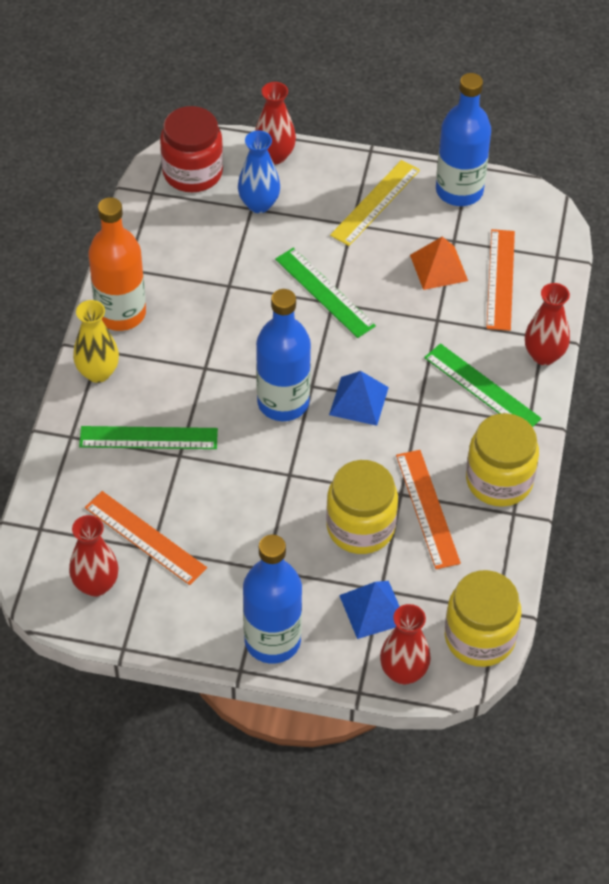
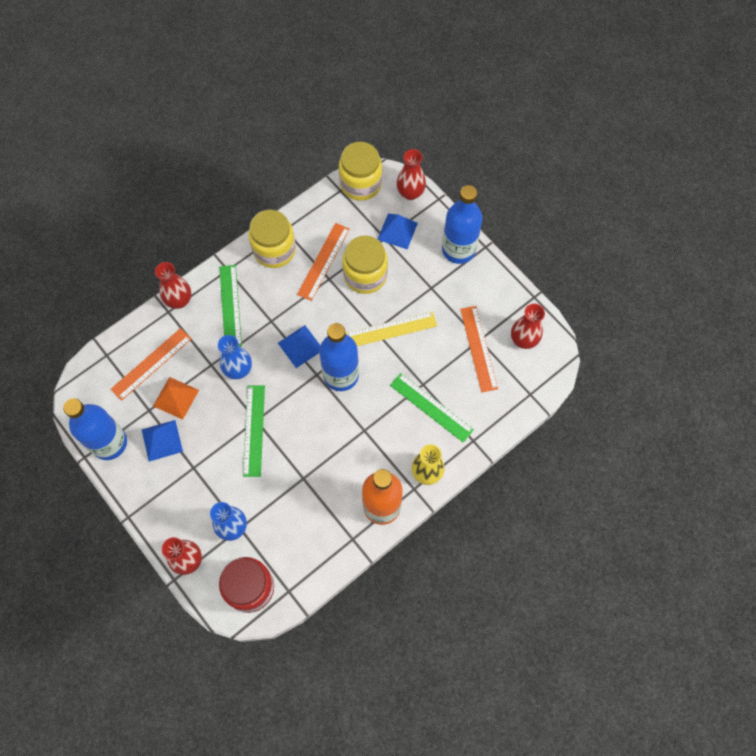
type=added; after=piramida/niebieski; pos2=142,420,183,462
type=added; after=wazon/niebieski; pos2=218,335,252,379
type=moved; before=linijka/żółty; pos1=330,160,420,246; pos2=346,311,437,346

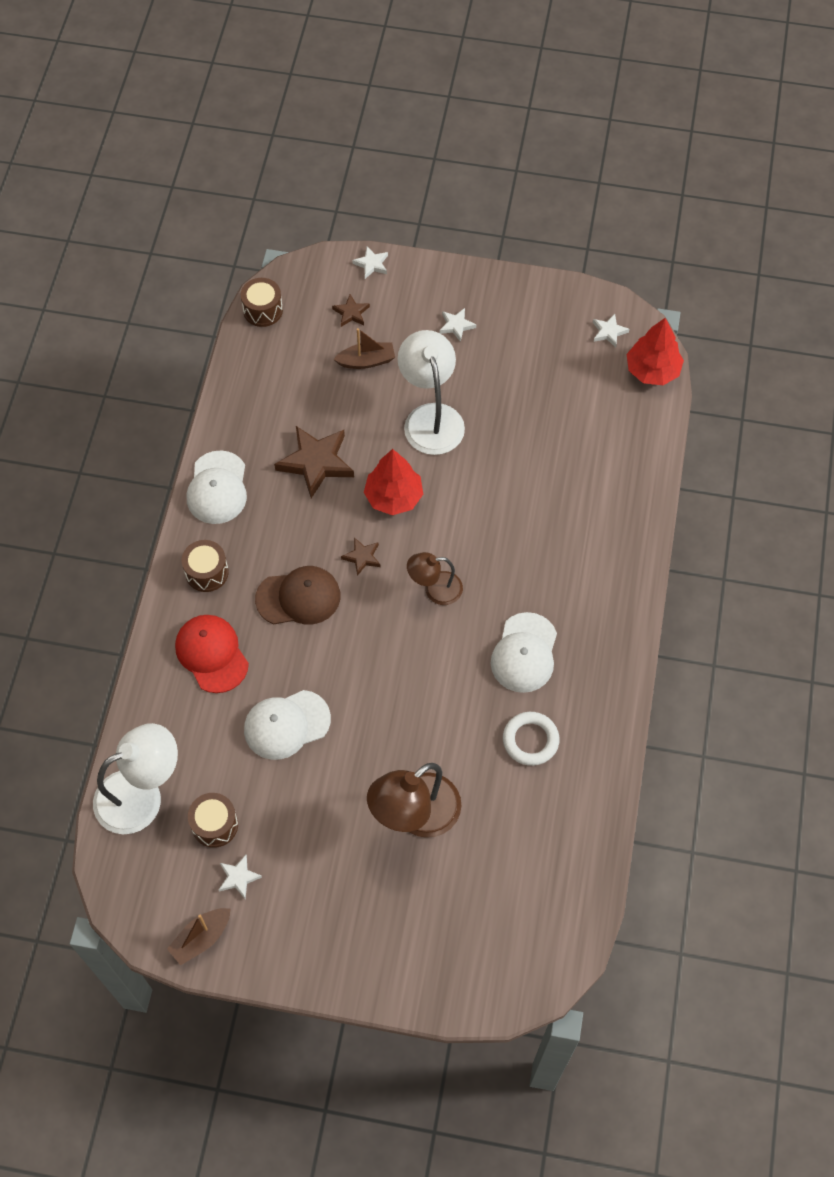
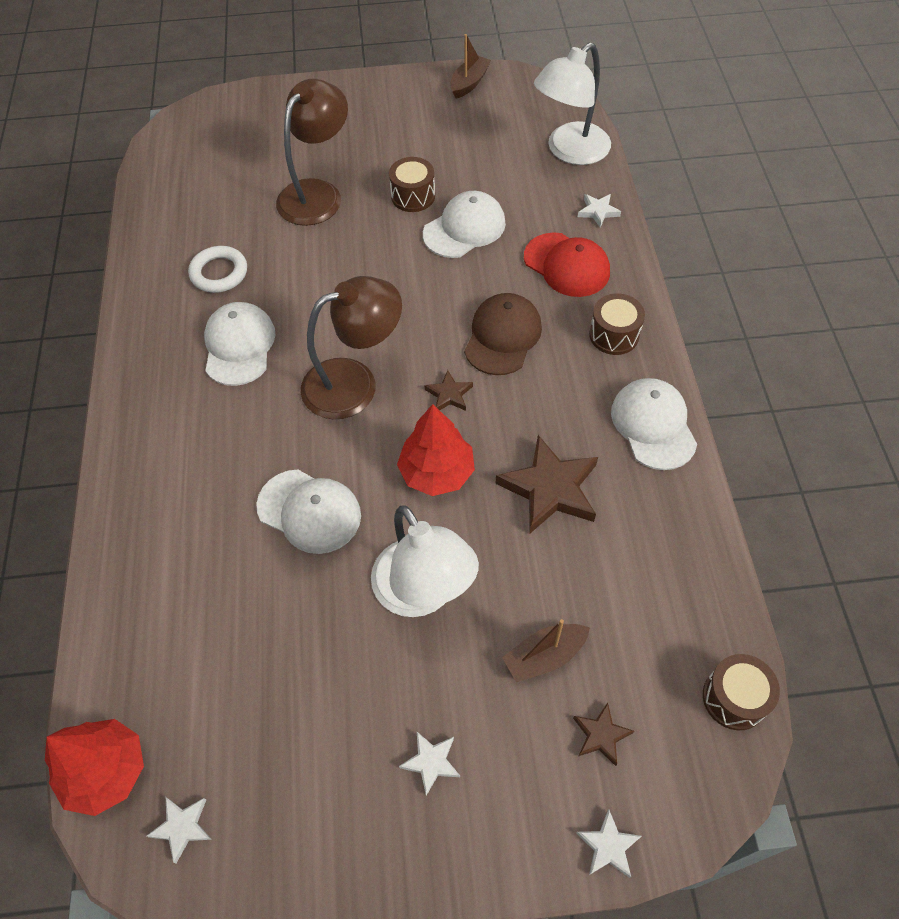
type=added; after=czapka/biały; pos2=256,470,361,554
type=resized; before=lampka/brązowy; pos1=407,552,463,605; pos2=301,276,402,419; scale=1.68
type=moved; before=bęben/brązowy; pos1=188,793,238,848; pos2=389,157,435,212
type=turned; before=czapka/brązowy; pos1=255,566,340,624; pos2=464,293,542,375; turn=135
type=moved; before=gwiazda/biały; pos1=219,855,262,899; pos2=578,194,621,227

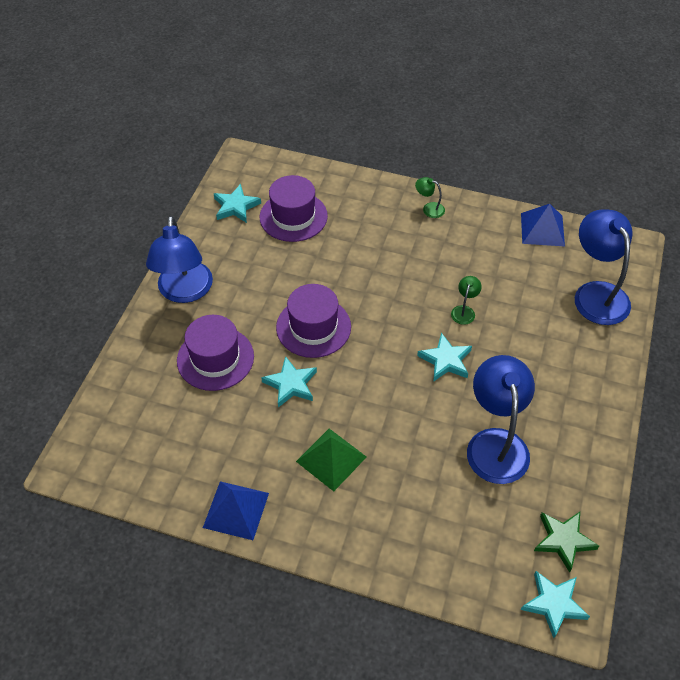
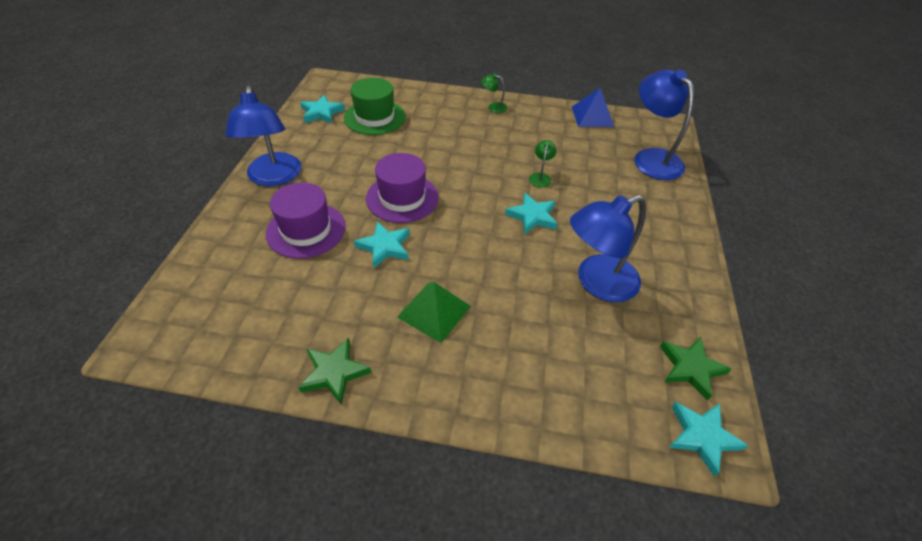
type=replaced; before=piramida/niebieski; after=gwiazda/zielony; pos1=203,481,269,540; pos2=298,338,371,405
type=recoloured; before=kapelusz/fioletowy; after=kapelusz/zielony; pos1=260,175,328,242; pos2=344,78,406,135
type=turned; before=lampka/niebieski; pos1=467,355,535,484; pos2=570,195,646,302; turn=-105

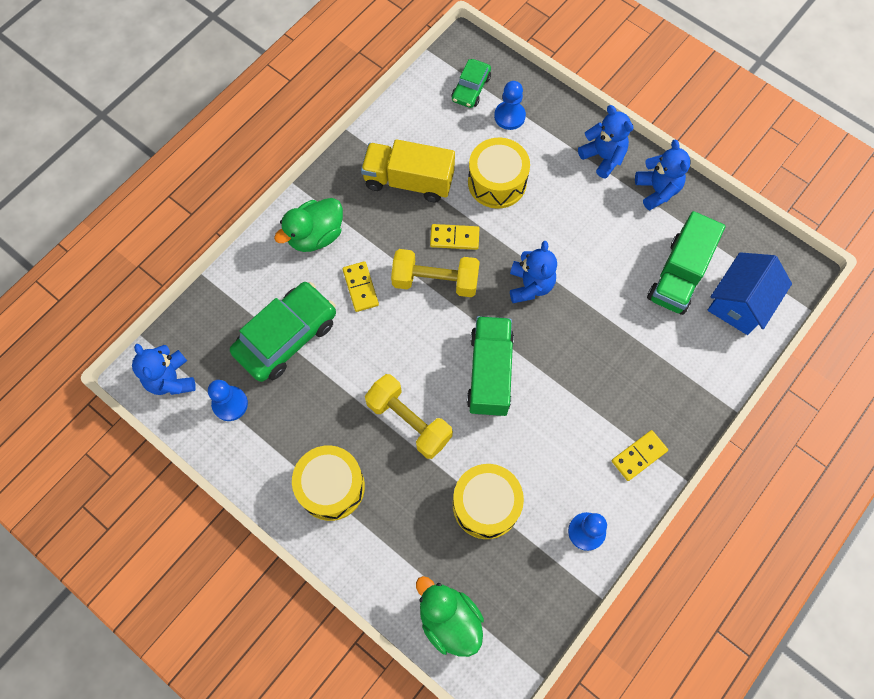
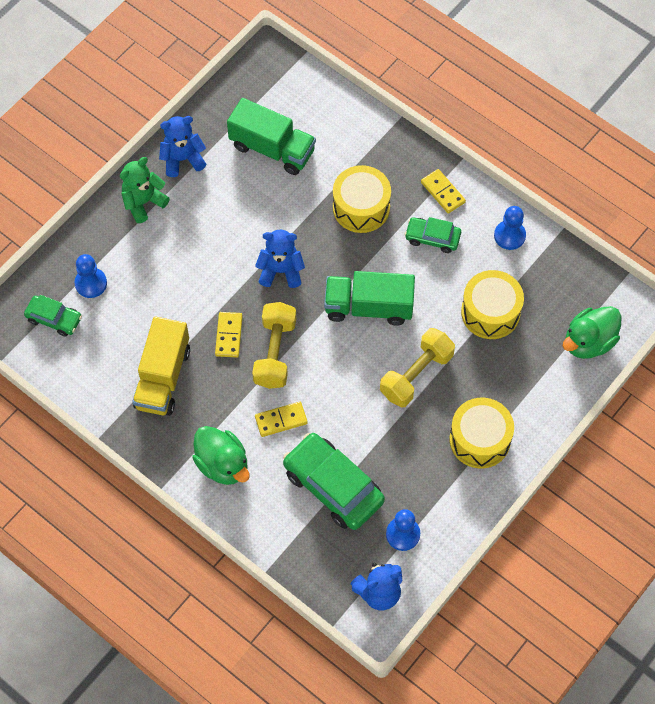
type=recoloured; before=miś/niebieski; after=miś/zielony; pos1=578,105,633,179; pos2=120,157,170,223
type=moved; before=bęben/żółty; pos1=468,138,530,209; pos2=333,165,391,233
type=added; after=samochód/zielony; pos2=405,217,461,253
type=removed; before=domek/niebieski; pos1=708,252,792,335

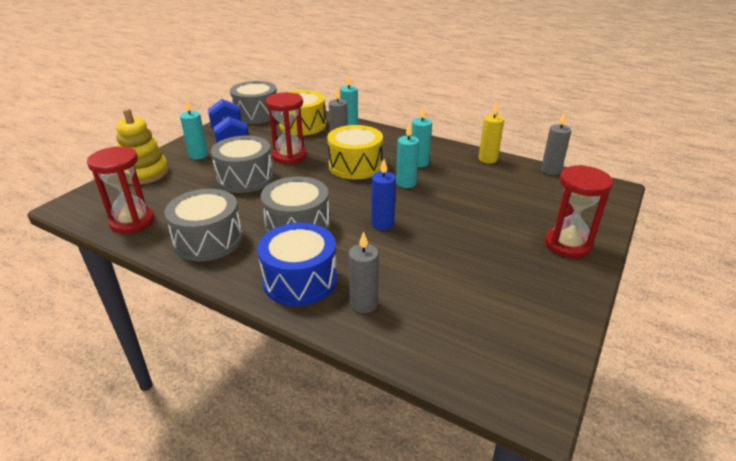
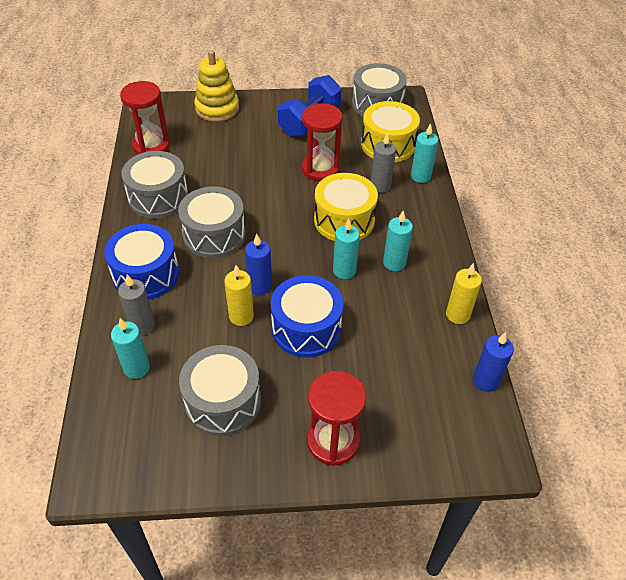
type=moved; before=świeca/turkusowy; pos1=180,99,208,160; pos2=111,318,150,379
type=moved; before=bęben/szary; pos1=211,136,274,193; pos2=179,345,261,436
type=added; after=świeca/żółty; pos2=224,265,254,326
type=added; after=bęben/niebieski; pos2=271,275,343,358
type=recoloured; before=świeca/szary; after=świeca/niebieski; pos1=541,112,571,175; pos2=473,332,514,392

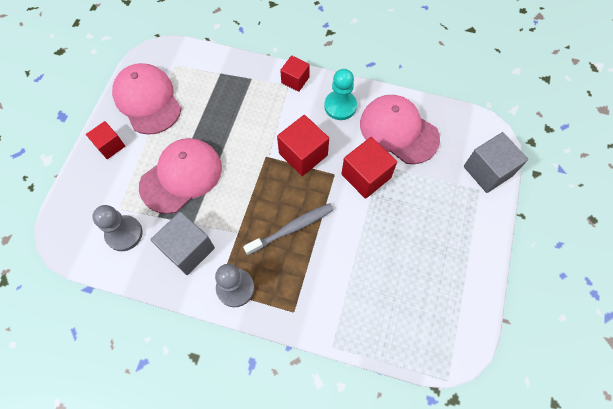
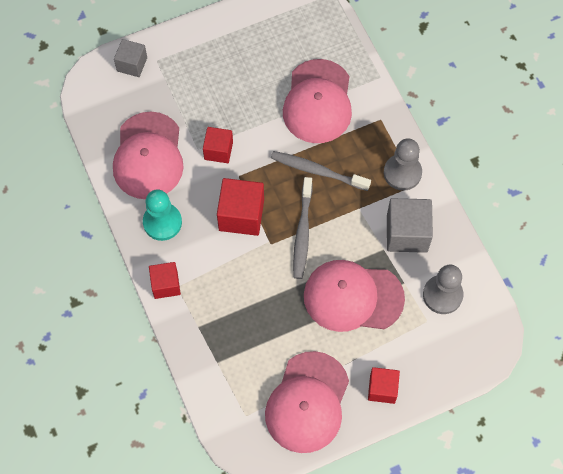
type=resized; before=sześcian/szary; pos1=464,132,528,193; pos2=114,39,147,77; scale=0.63
type=resized; before=sześcian/czerwony; pos1=341,137,397,199; pos2=203,127,233,163; scale=0.63
type=added; after=czapka/różowy; pos2=283,59,352,143
type=added; after=szczoteczka do zębów/szary; pos2=293,177,312,279

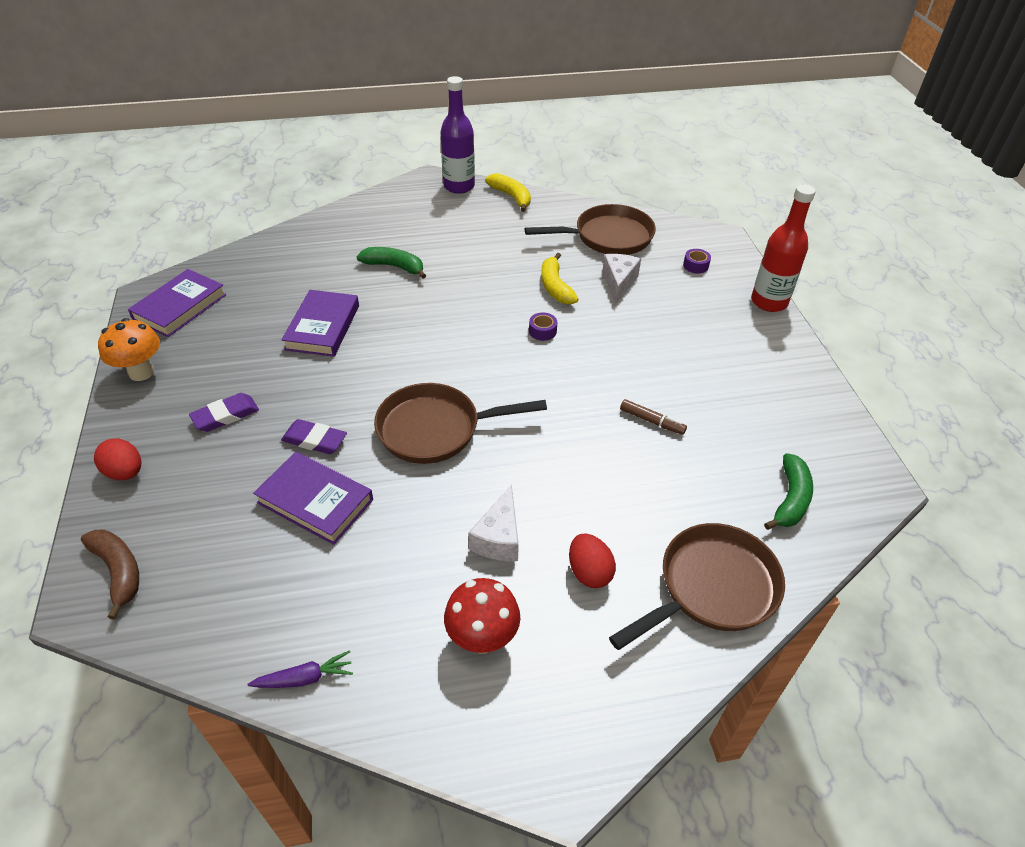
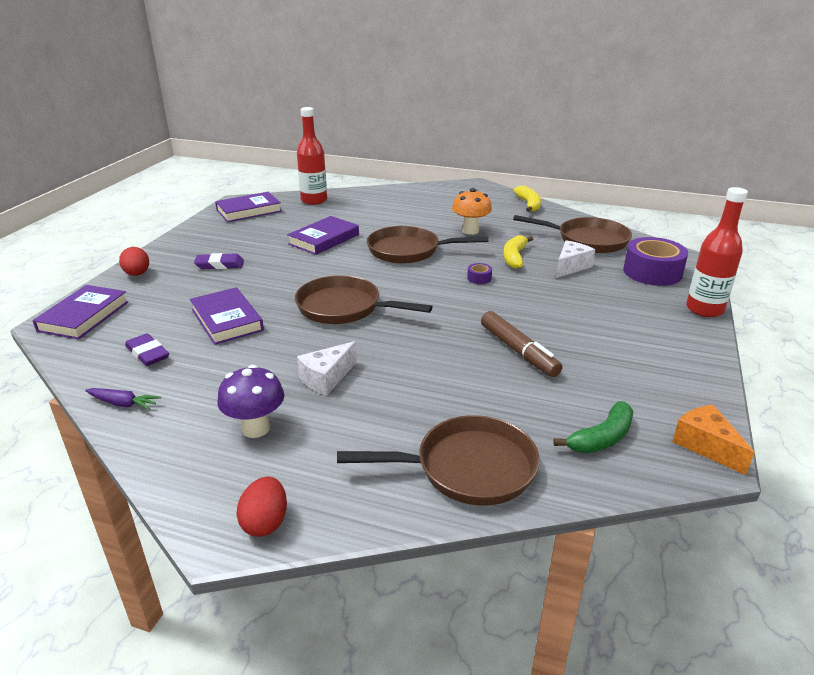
type=replaced; before=banan/brązowy; after=książka/fioletowy; pos1=81,529,139,619; pos2=32,285,128,340
type=moved; before=gumka do mazania/fioletowy; pos1=281,419,347,454; pos2=125,333,169,366
type=recoloured; before=grzyb/czerwony; after=grzyb/fioletowy; pos1=444,578,520,654; pos2=217,365,284,438
type=moved; before=jajko/czerwony; pos1=569,534,616,588; pos2=236,476,287,537
type=added; after=butelka/czerwony; pos2=297,107,327,205
type=added; after=patelnia/brązowy; pos2=367,226,488,264
type=moved; before=grzyb/pomarańczowy; pos1=98,318,160,381; pos2=452,188,492,235
type=resized; before=flamaster/brązowy; pos1=620,399,687,435; pos2=481,311,562,377; scale=1.72
type=resized; before=taśma klejąca/fioletowy; pos1=683,249,711,274; pos2=623,237,688,286; scale=2.37
type=added; after=ser/pomarańczowy; pos2=672,405,755,475
type=removed; before=banan/zielony; pos1=356,247,426,279
type=removed; before=butelka/fioletowy; pos1=440,76,475,194

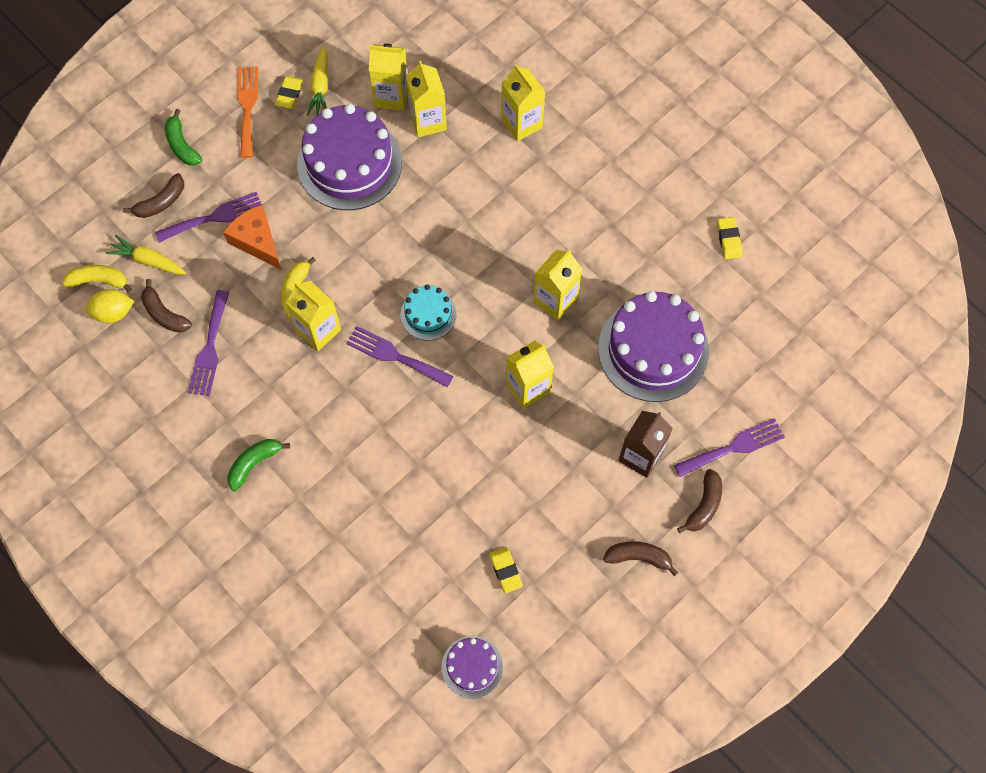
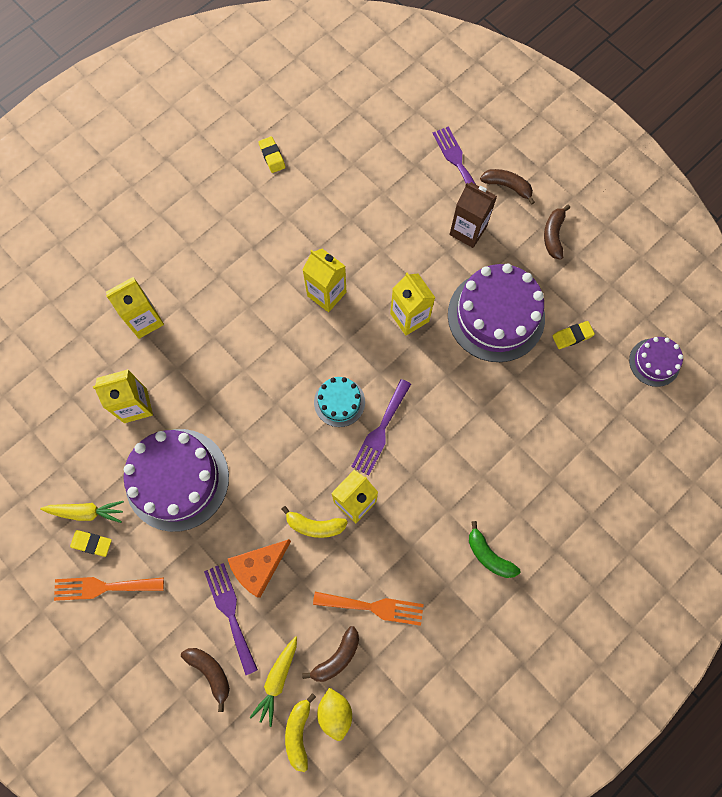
type=turned; before=gumka do mazania/żółty; pos1=717,217,742,259; pos2=258,136,285,173; turn=75
type=recoloured; before=widelec/fioletowy; after=widelec/pomarańczowy; pos1=188,290,229,396; pos2=313,592,424,626
type=moved; before=tort/fioletowy; pos1=598,291,709,402; pos2=448,263,545,362
type=removed; before=banan/zielony; pos1=165,109,202,166
type=removed; before=karton mleka/żółty; pos1=369,44,407,111

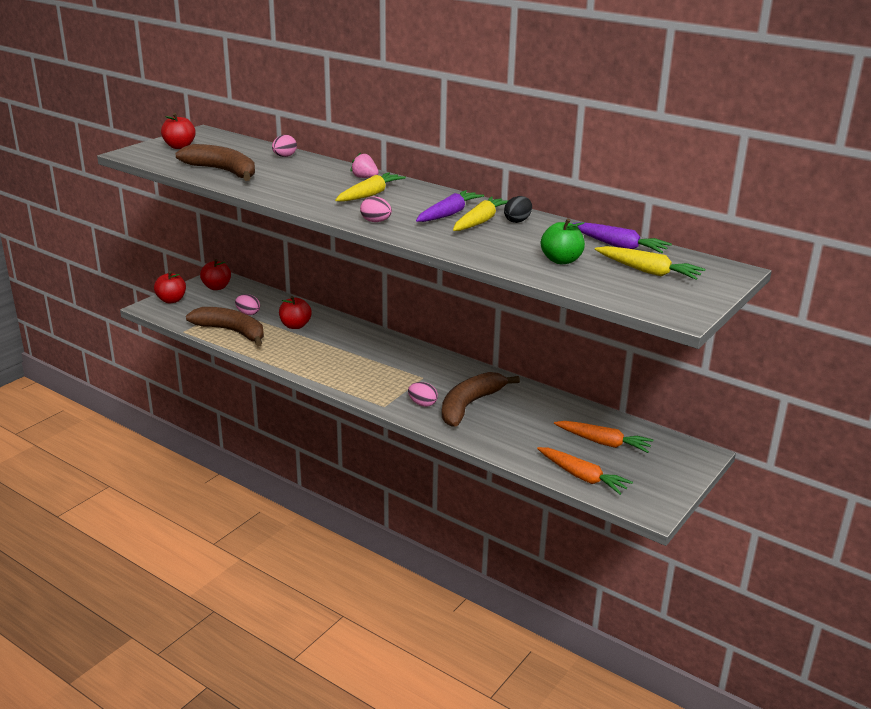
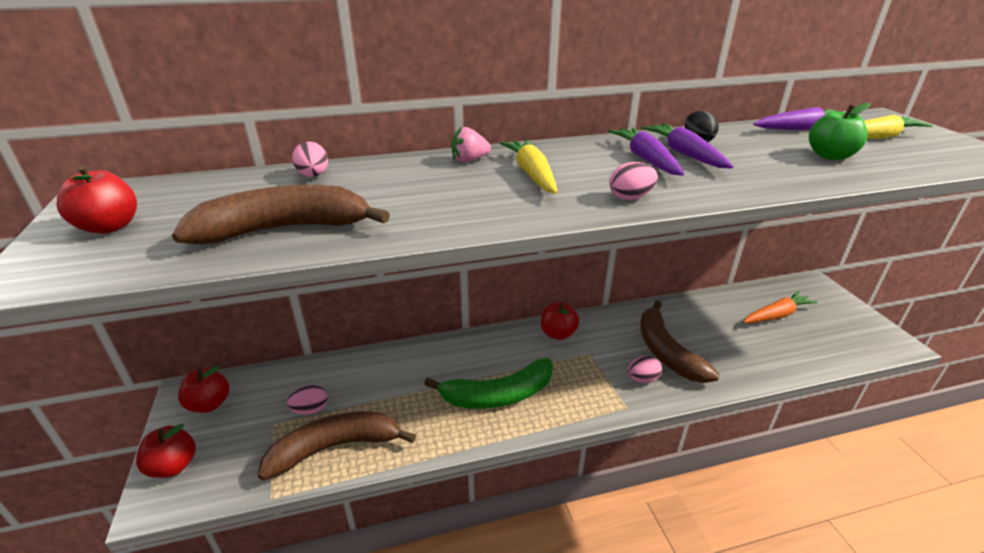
type=added; after=banan/zielony; pos2=424,358,553,409
type=moved; before=jabłko/czerwony; pos1=279,296,312,329; pos2=541,302,579,340
type=recoloured; before=marchewka/żółty; after=marchewka/fioletowy; pos1=453,196,509,231; pos2=641,124,734,169
type=removed; before=marchewka/pomarańczowy; pos1=537,447,633,495

